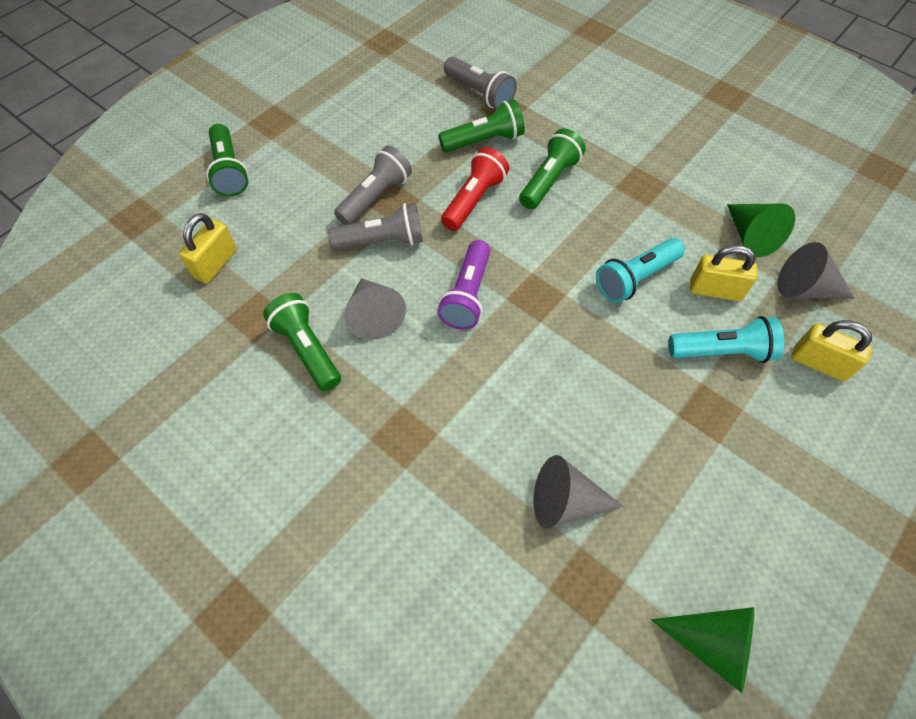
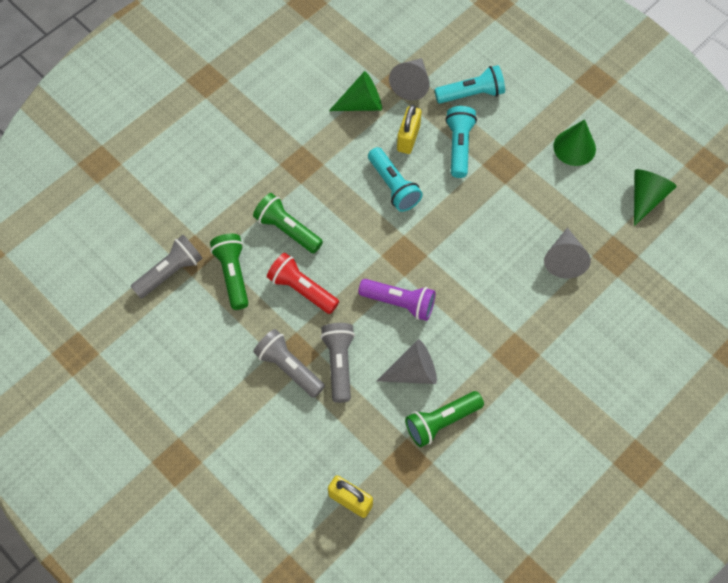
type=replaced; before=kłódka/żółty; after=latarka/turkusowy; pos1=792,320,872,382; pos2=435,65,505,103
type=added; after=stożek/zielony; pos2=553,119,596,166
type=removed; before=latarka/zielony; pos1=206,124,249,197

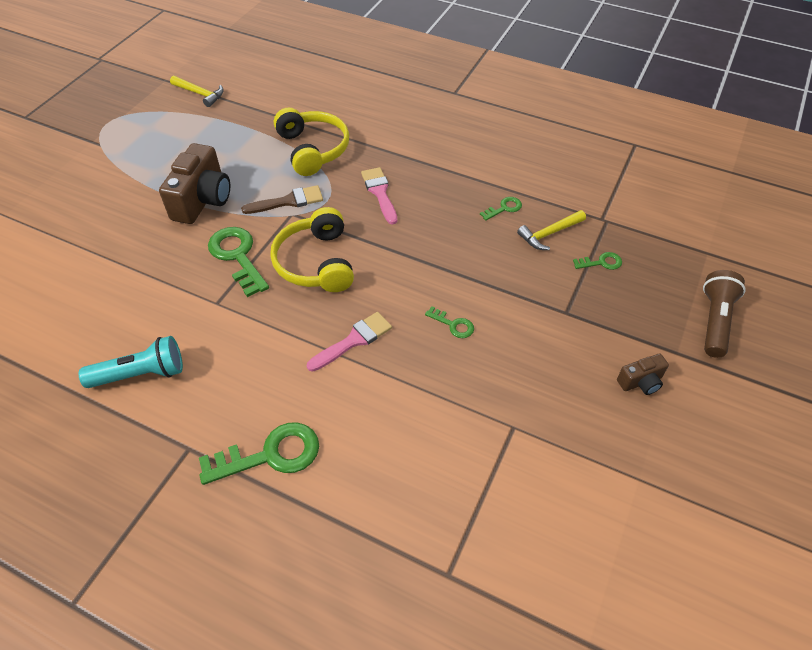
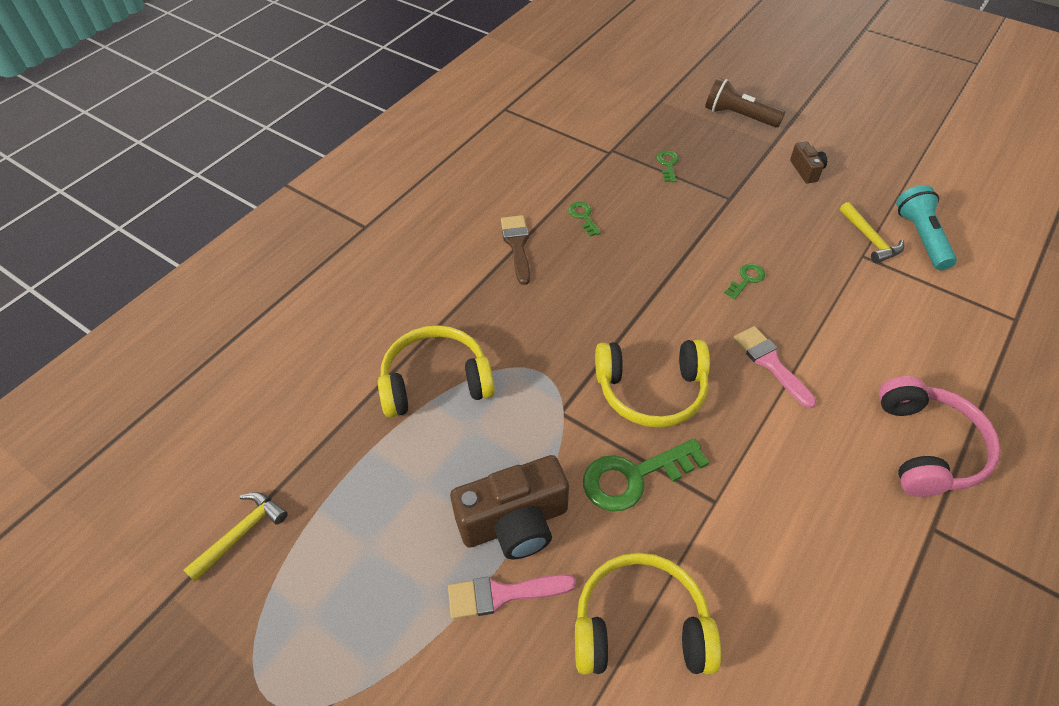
type=moved; before=pędzel/różowy; pos1=361,167,397,225; pos2=448,574,576,619
type=turned; before=aparat fotograficzny/brązowy; pos1=159,143,230,224; pos2=450,455,569,560; turn=135
type=moved; before=pędzel/brązowy; pos1=241,185,323,214; pos2=501,215,530,285
type=added; after=słuchawki/żółty; pos2=575,552,721,674
type=moved; before=młotek/żółty; pos1=517,210,586,250; pos2=840,202,904,263
type=replaced; before=klucz/zielony; after=słuchawki/różowy; pos1=199,422,319,485; pos2=878,376,1001,497
type=moved; before=latarka/turkusowy; pos1=79,336,183,388; pos2=896,185,957,270

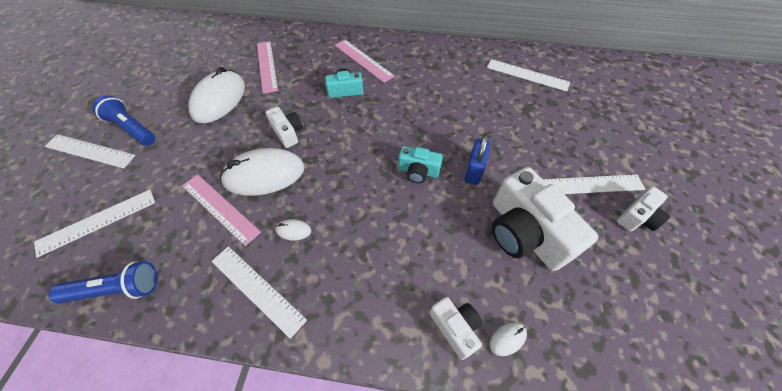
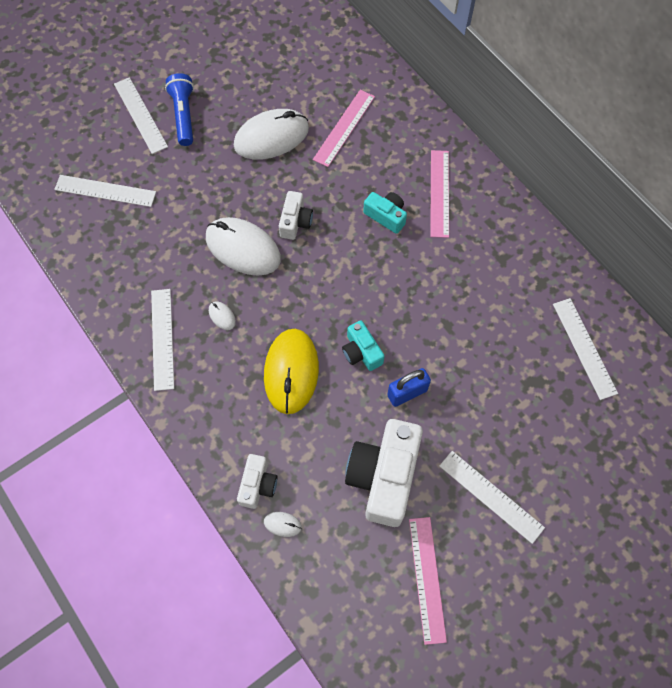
type=added; after=myszka/żółty; pos2=264,329,319,414
type=moved; before=linijka/różowy; pos1=182,174,261,246; pos2=409,517,447,645
type=removed; before=latarka/niebieski; pos1=48,261,158,303
type=removed; before=aparat fotograficzny/biały; pos1=617,186,670,231

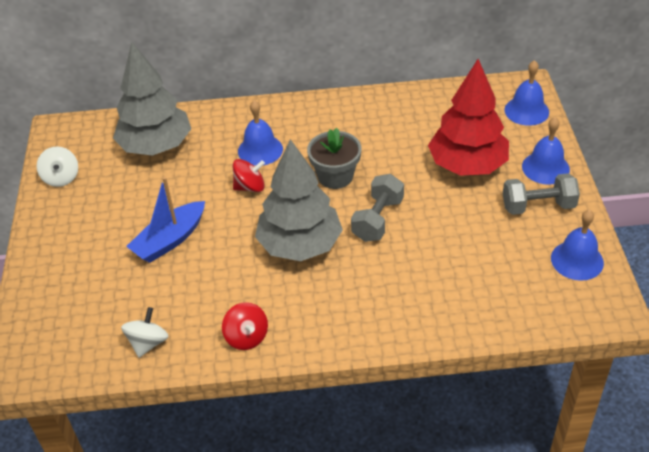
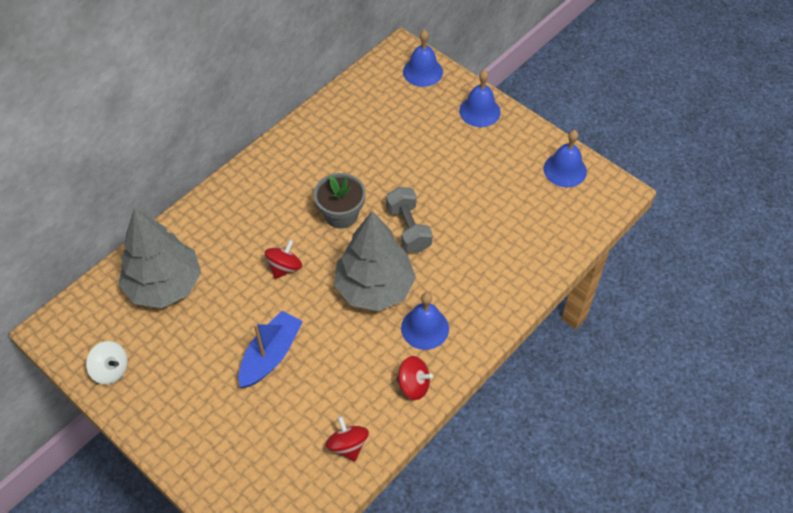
type=turned; before=łódka/niebieski; pos1=126,177,205,263; pos2=238,311,303,388; turn=-150
type=recoloured; before=bączek/biały; after=bączek/czerwony; pos1=121,307,169,358; pos2=325,416,369,462
type=moved; before=dzwonek/niebieski; pos1=238,100,283,166; pos2=401,292,449,350
type=removed; before=drzewko/czerwony; pos1=428,59,509,176
type=removed; before=hantel/szary; pos1=503,173,580,215

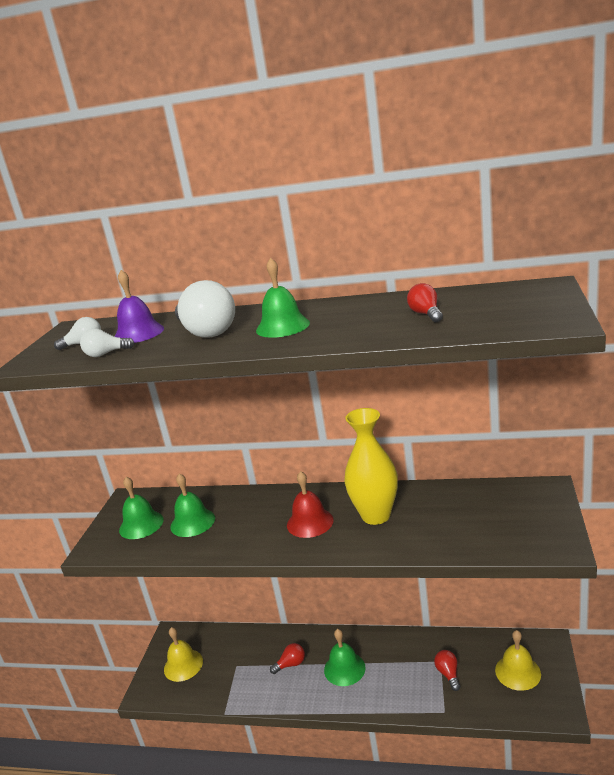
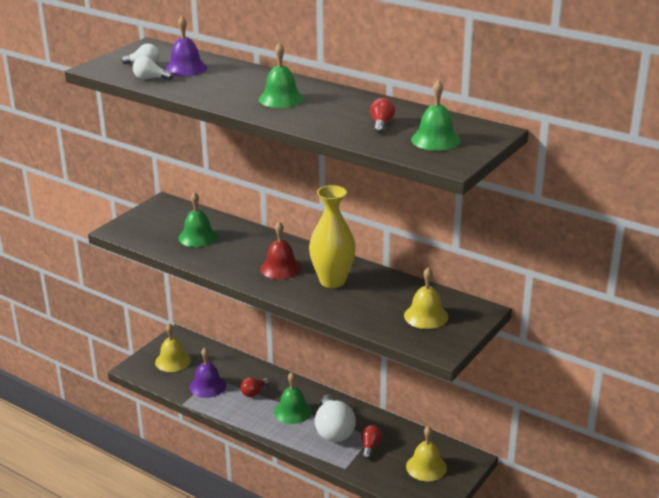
type=added; after=dzwonek/fioletowy; pos2=190,348,226,398
type=turned; before=żarówka/czerwony; pos1=270,643,305,674; pos2=240,377,270,397; turn=135
type=moved; before=żarówka/biały; pos1=175,280,235,338; pos2=315,395,356,442
type=added; after=dzwonek/żółty; pos2=404,267,448,329
type=moved; before=dzwonek/zielony; pos1=119,477,164,539; pos2=411,80,461,151

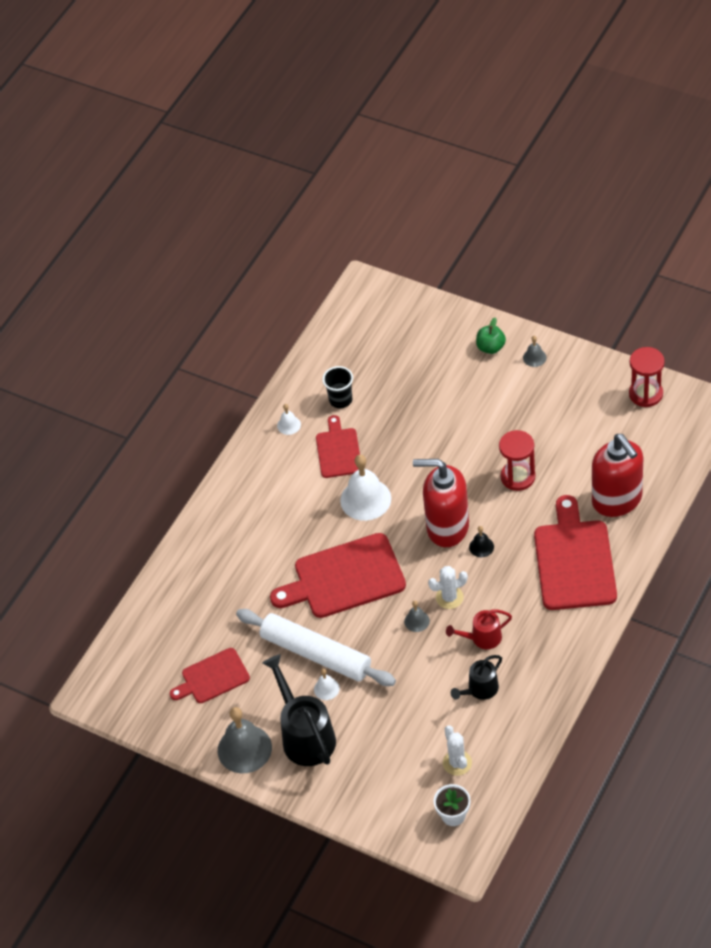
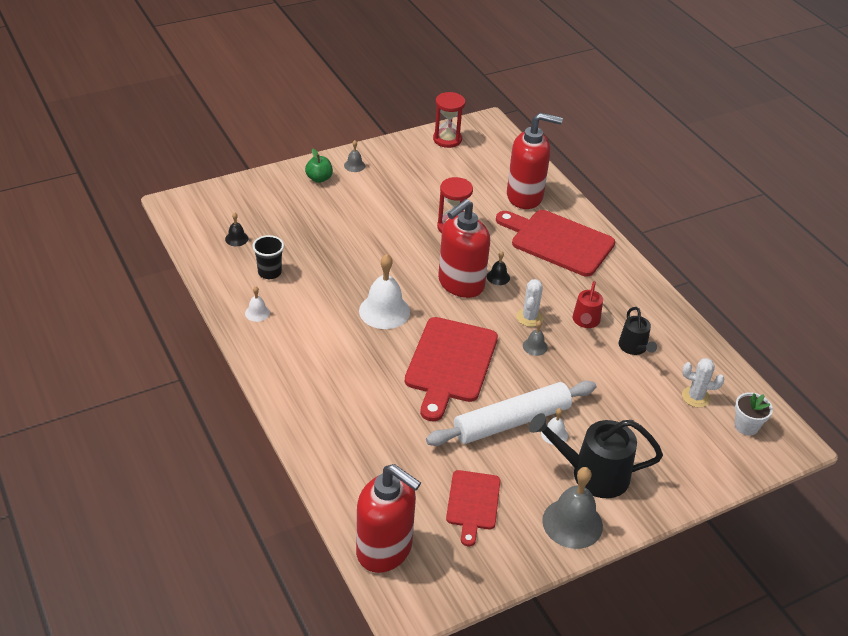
type=added; after=dzwonek/czarny; pos2=225,212,248,246
type=added; after=dozownik mydła/czerwony; pos2=356,464,421,573
type=removed; before=deska do krojenia/czerwony; pos1=316,415,360,478

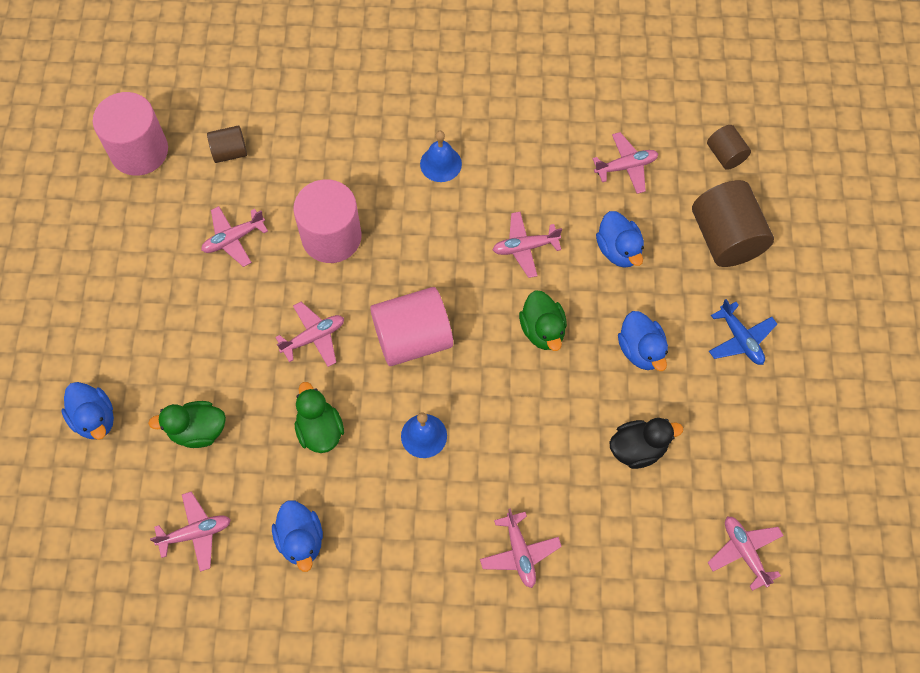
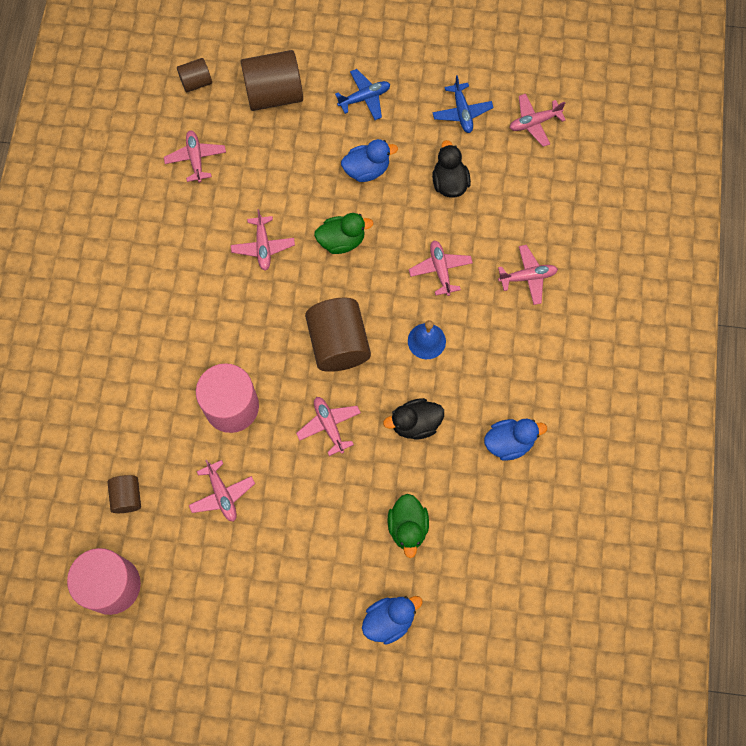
type=recoloured; before=walec/różowy; after=walec/brązowy; pos1=370,287,453,366; pos2=305,298,371,372
type=recoloured; before=kaczka/zielony; after=kaczka/czarny; pos1=295,382,344,453; pos2=383,398,444,440
type=moved; before=samolot/różowy; pos1=150,491,231,572; pos2=409,241,473,296
type=added; after=samolot/niebieski; pos2=432,75,494,133
type=removed; before=dzwonek/niebieski; pos1=420,131,462,182
type=removed; before=kaczka/niebieski; pos1=596,211,644,268

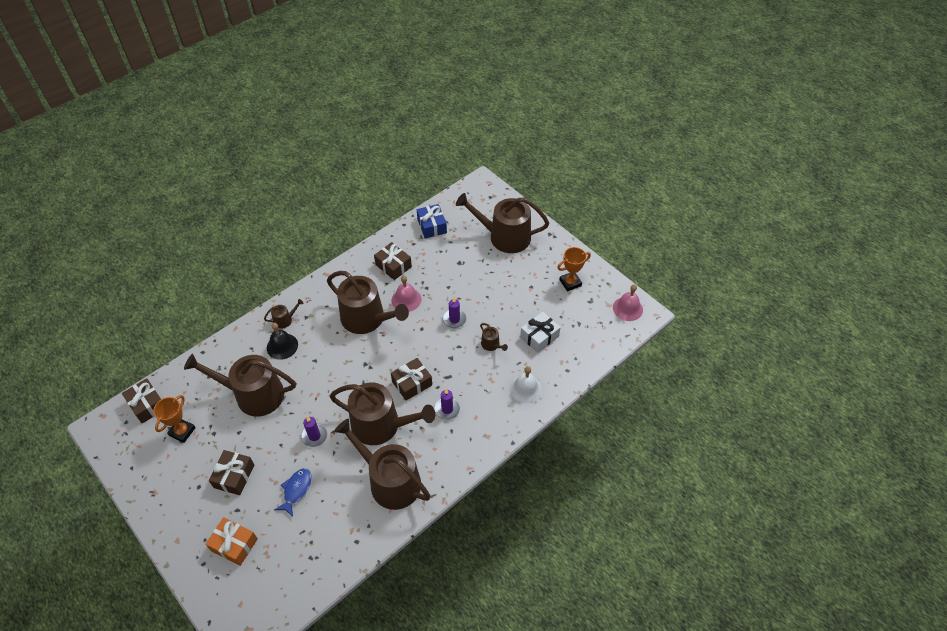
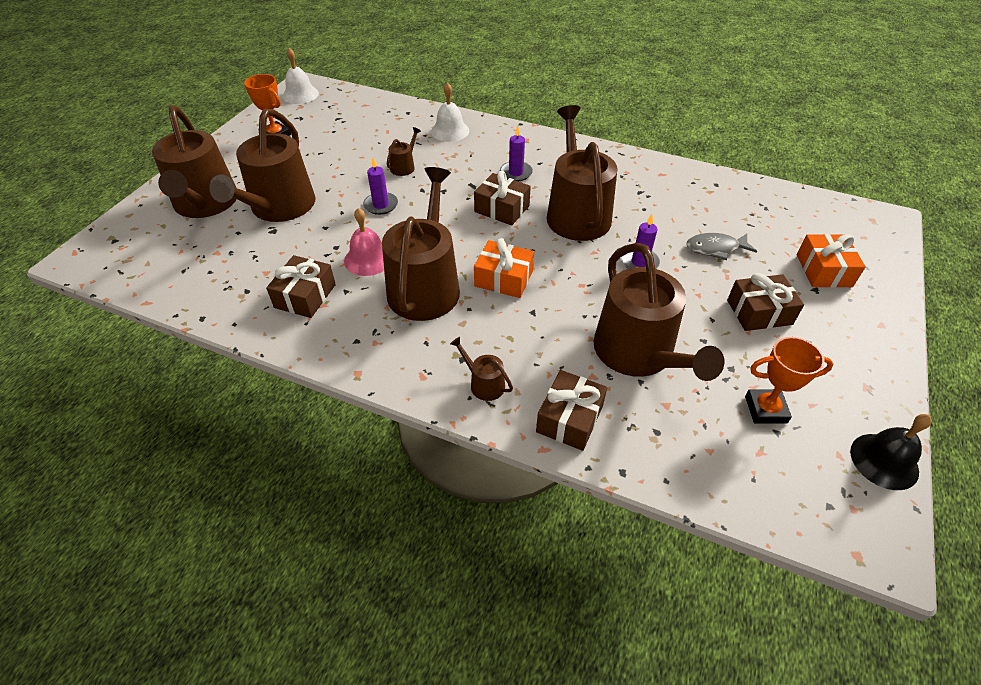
type=moved; before=konewka/brązowy; pos1=334,419,430,510; pos2=209,108,316,222
type=recoloured; before=dzwonek/różowy; after=dzwonek/biały; pos1=613,285,643,321; pos2=282,48,319,104
type=added; after=prezent/pomarańczowy; pos2=474,238,534,298
type=moved; before=prezent/brązowy; pos1=122,378,161,424; pos2=536,370,607,451
type=recoloured; before=ryba/niebieski; after=ryba/szary; pos1=274,468,312,517; pos2=686,233,757,260
type=moved; before=dzwonek/czarny; pos1=267,323,298,360; pos2=850,414,932,490
type=removed; before=prezent/niebieski; pos1=417,204,447,239
type=removed; before=prezent/biały; pos1=520,312,561,353

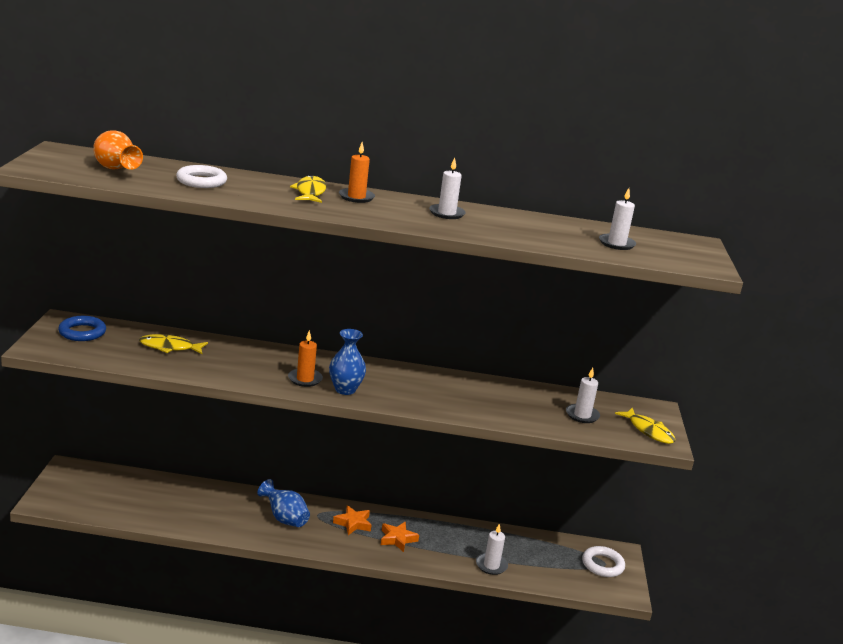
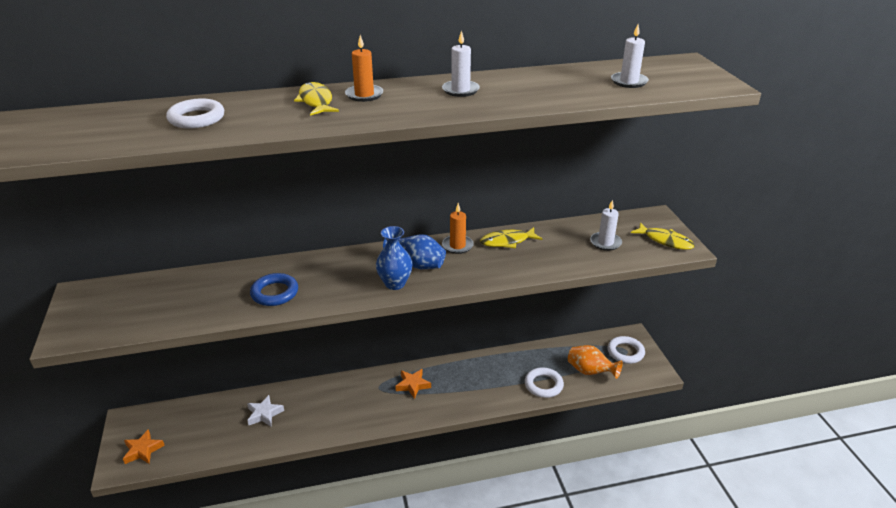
type=moved; before=gwiazda/pomarańczowy; pos1=381,522,419,552; pos2=123,429,165,464
type=added; after=gwiazda/biały; pos2=247,395,284,427
type=moved; before=pierścień/niebieski; pos1=58,316,106,341; pos2=250,273,298,306
type=moved; before=wazon/niebieski; pos1=257,479,310,527; pos2=383,234,446,269
type=moved; before=świeca/pomarańczowy; pos1=288,330,323,387; pos2=442,203,474,254
type=moved; before=ryba/żółty; pos1=139,334,208,354; pos2=480,227,542,248
type=replaced; before=świeca/biały; after=pierścień/biały; pos1=476,523,508,575; pos2=525,367,564,398
type=moved; before=wazon/pomarańczowy; pos1=93,130,143,170; pos2=568,345,622,379

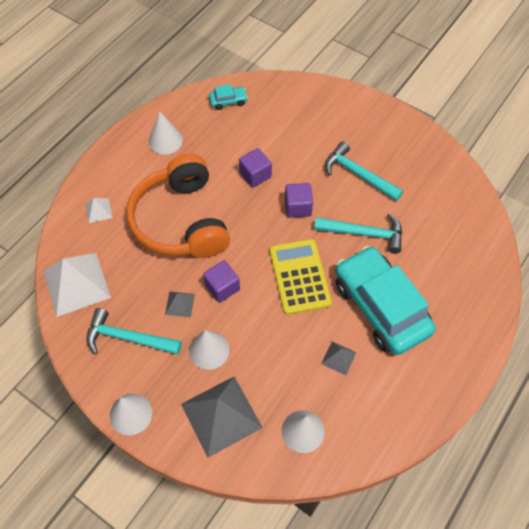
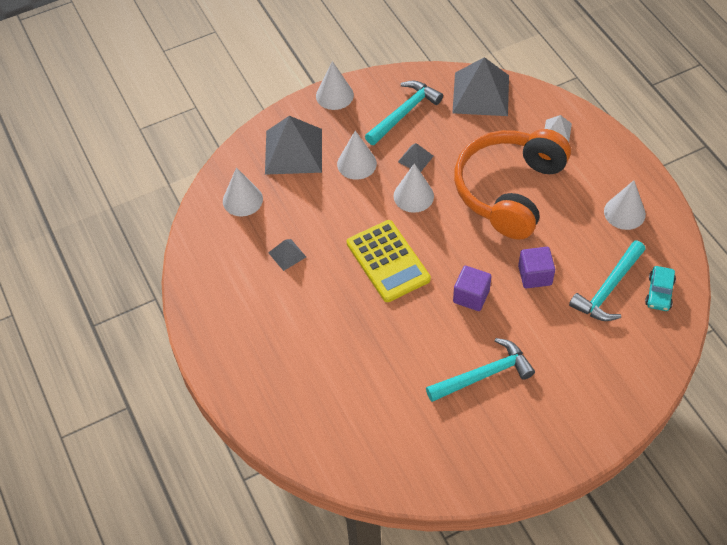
type=turned; before=kalkulator/żółty; pos1=270,239,332,315; pos2=347,220,431,302; turn=45
type=replaced; before=sześcian/fioletowy; after=stożek/biały; pos1=203,260,240,303; pos2=393,163,434,213
type=recoloured; before=piramida/biały; after=piramida/szary; pos1=43,253,111,317; pos2=452,57,509,116
type=turned; before=słuchawki/pomarańczowy; pos1=126,154,230,258; pos2=454,129,571,239; turn=-75
type=moved; before=młotek/turkusowy; pos1=314,213,402,253; pos2=569,240,646,321
type=removed; before=samochód/turkusowy; pos1=335,246,436,355

